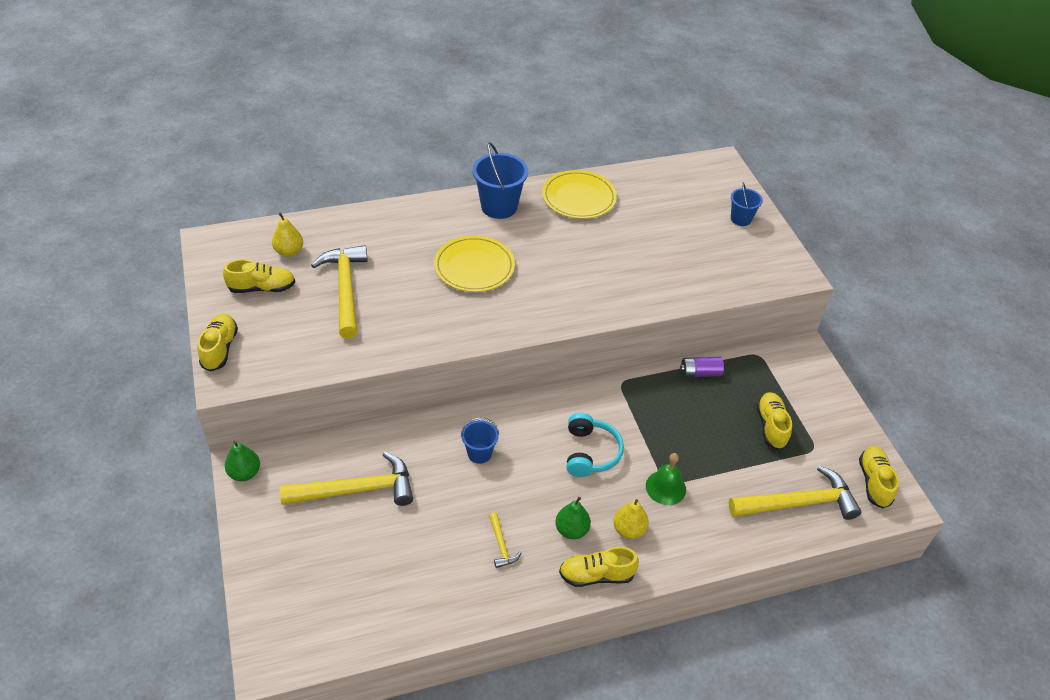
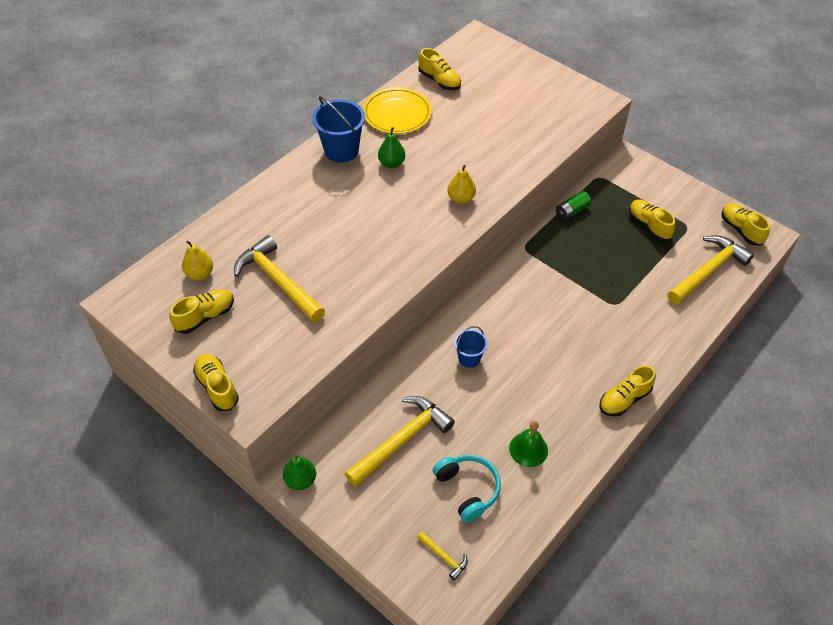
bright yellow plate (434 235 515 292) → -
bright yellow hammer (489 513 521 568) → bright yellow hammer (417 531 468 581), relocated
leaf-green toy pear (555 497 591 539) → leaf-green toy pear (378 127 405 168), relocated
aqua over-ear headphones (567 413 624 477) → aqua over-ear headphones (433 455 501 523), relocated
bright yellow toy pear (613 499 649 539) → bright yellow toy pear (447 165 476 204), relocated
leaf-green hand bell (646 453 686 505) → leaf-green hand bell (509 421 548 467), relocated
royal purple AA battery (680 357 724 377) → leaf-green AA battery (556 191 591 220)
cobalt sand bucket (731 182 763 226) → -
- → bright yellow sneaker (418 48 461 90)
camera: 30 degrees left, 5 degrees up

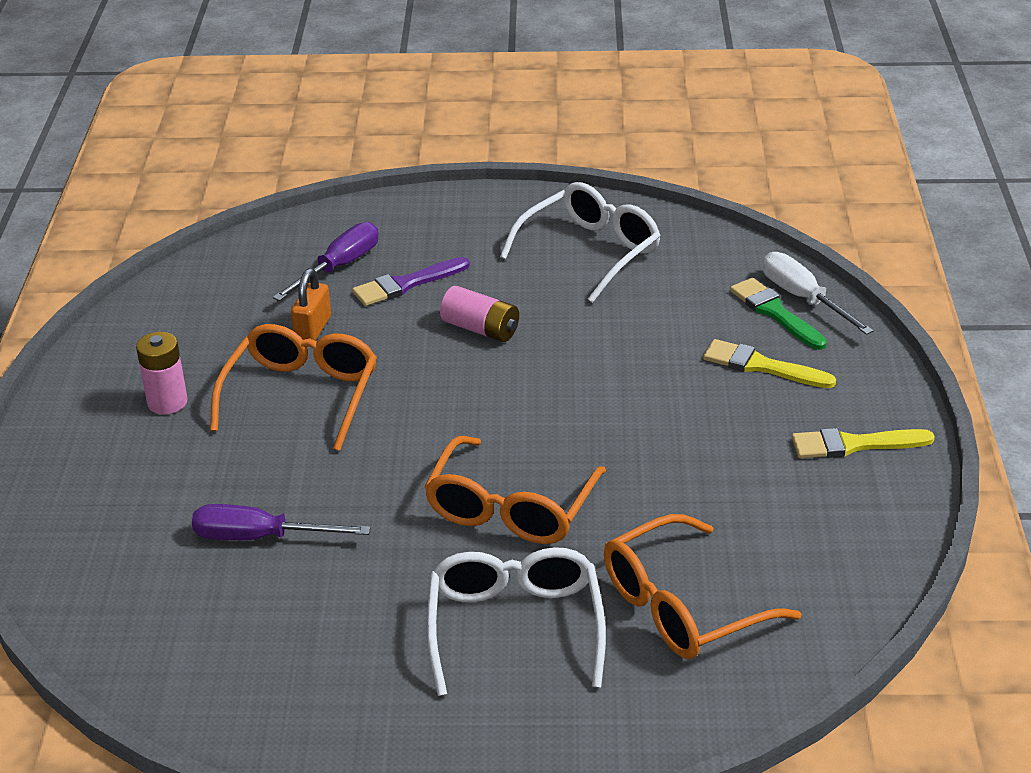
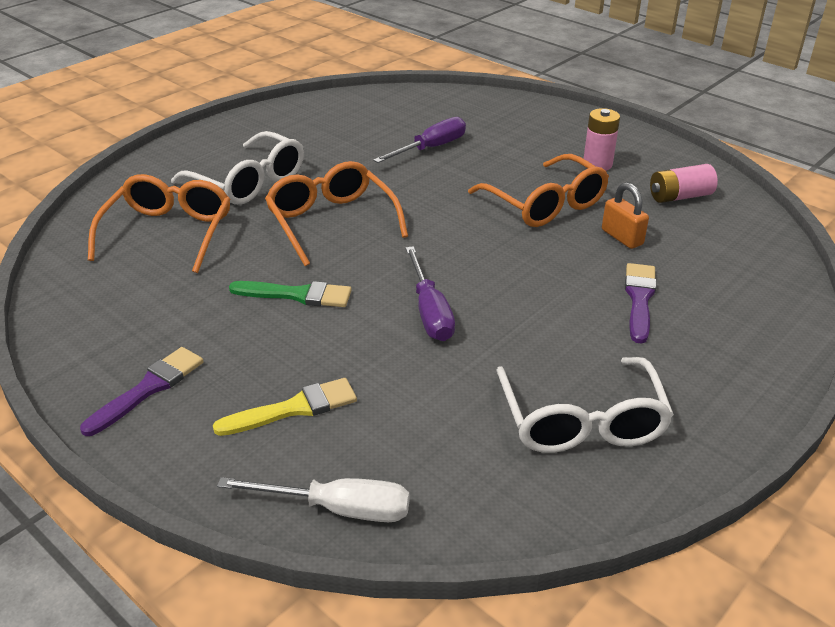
royal purple screwdriver (273 222 379 301) → royal purple screwdriver (405 246 455 341), relocated
rosy AA battery (440 286 519 342) → rosy AA battery (650 164 718 203), relocated
leaf-green paint brush (730 278 827 350) → leaf-green paint brush (229 281 352 307), relocated
bright yellow paint brush (792 428 935 458) → royal purple paint brush (80 347 204 436)
camera: 130 degrees right, 0 degrees up

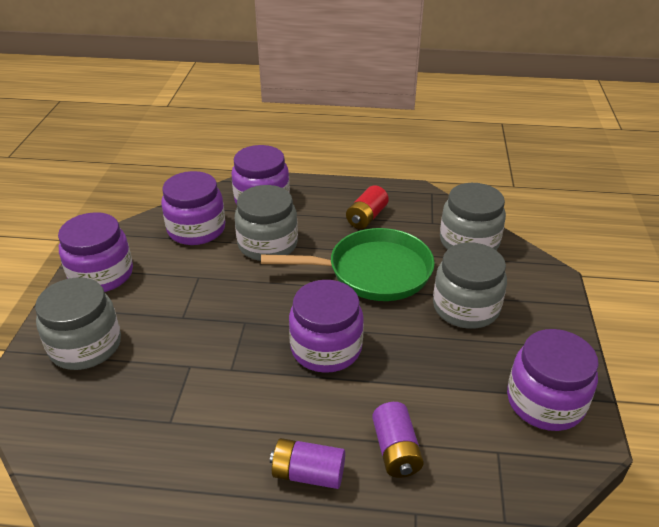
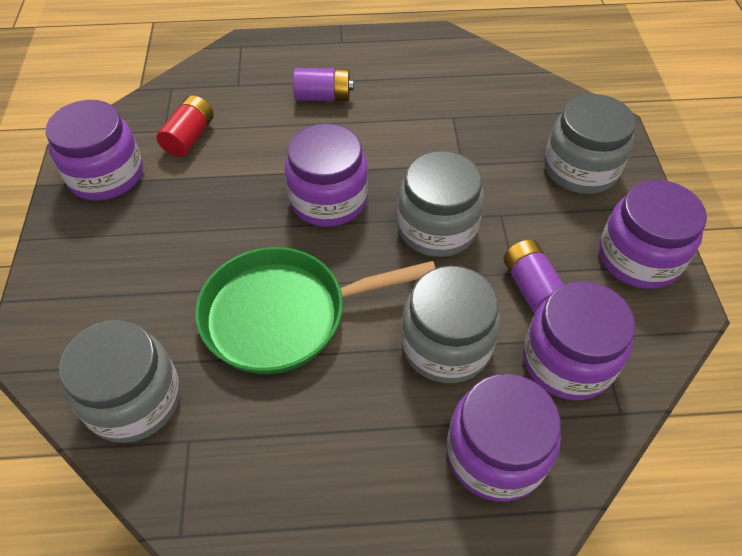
crimson AA battery (346 185 389 229) → crimson AA battery (157 95 214 157), relocated
royal purple AA battery (372 402 424 478) → royal purple AA battery (503 239 564 314), relocated
ash-grey jam jar (433 242 507 329) → ash-grey jam jar (397 151 484 257), relocated
camera: 170 degrees right, 15 degrees up

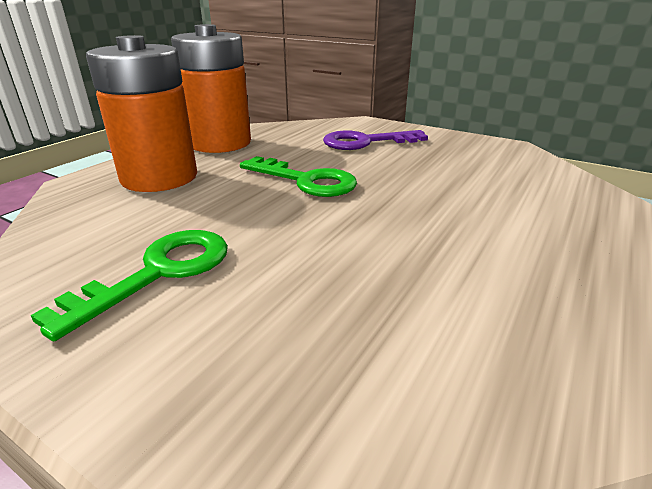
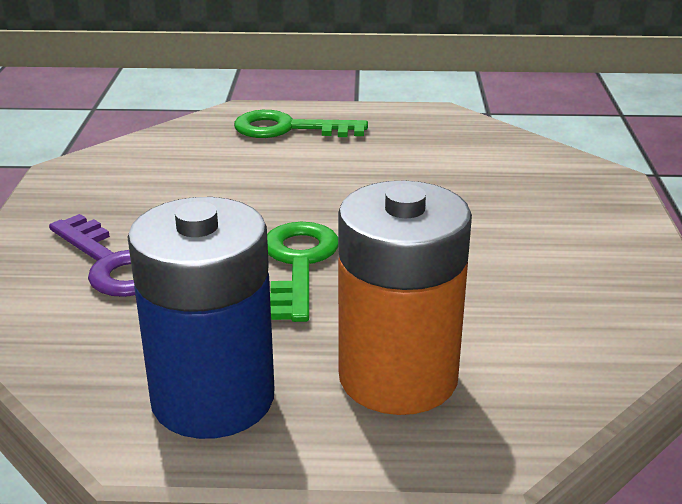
leaf-green key (31 230 228 341) → leaf-green key (234 110 368 138), relocated
orange-coloured AA battery (171 24 251 153) → cobalt AA battery (127 197 275 439)
camera: 120 degrees left, 0 degrees up

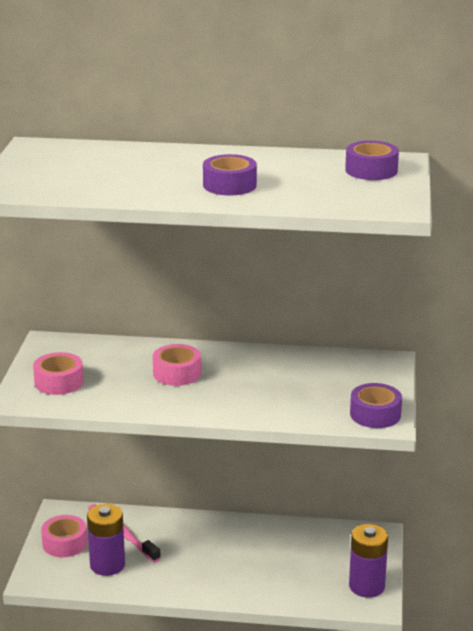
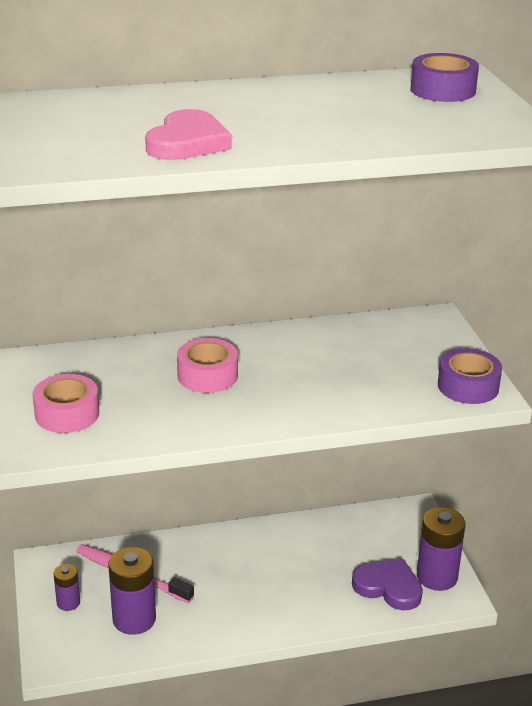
rosy roll of tape (41 515 87 557) → royal purple AA battery (54 564 80 611)
royal purple roll of tape (203 154 257 195) → -
- → rosy heart shape (145 109 232 160)
- → royal purple heart shape (352 558 423 610)
camera: 20 degrees left, 5 degrees up

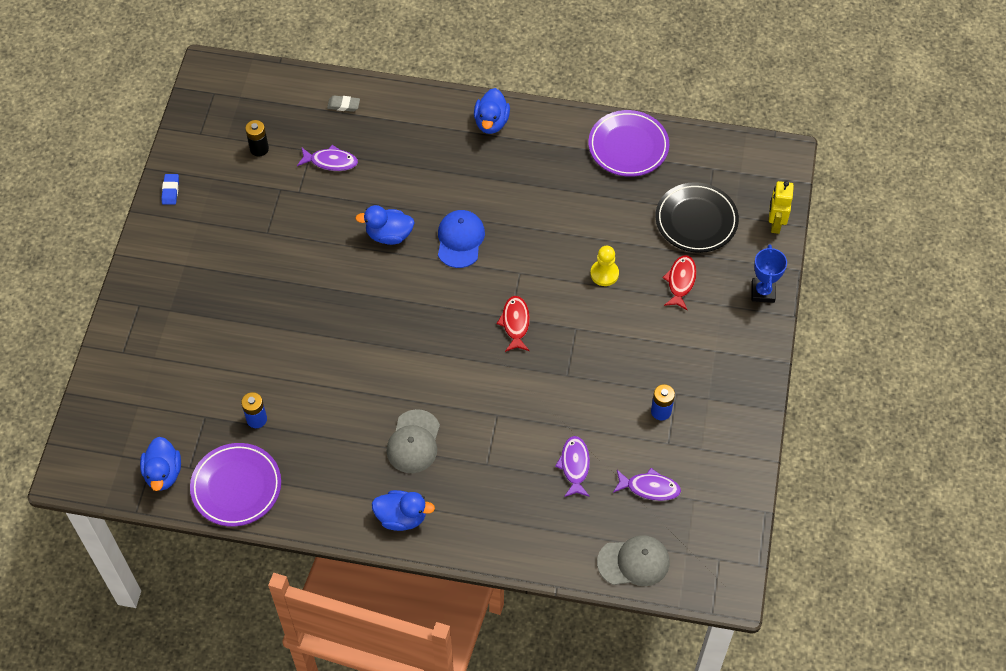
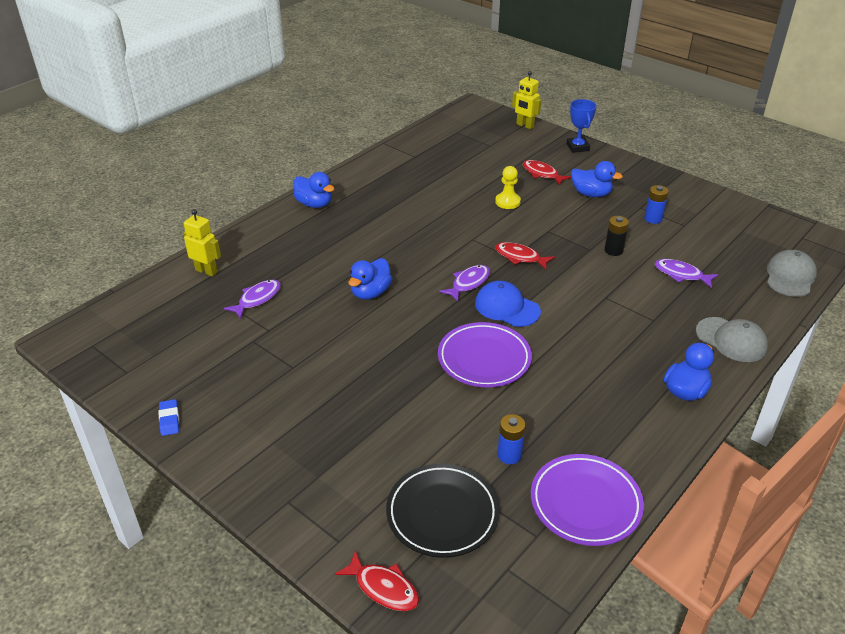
cobalt duck (140 437 181 491) → cobalt duck (571 161 623 197), relocated
cobalt gum eraser (161 174 179 205) → cobalt gum eraser (159 399 179 436), 45 degrees clockwise
black AA battery (245 120 269 157) → black AA battery (605 216 629 256), relocated
ash-grey gum eraser (327 96 360 112) → bright yellow robot (183 209 221 276)
ash-grey baseball cap (386 409 440 473) → ash-grey baseball cap (696 317 768 362), relocated
cobalt baseball cap (438 210 485 268) → cobalt baseball cap (475 281 541 327), relocated
royal purple plate (588 110 669 177) → royal purple plate (438 322 532 387), relocated
royal purple fish figure (613 468 681 501) → royal purple fish figure (439 265 490 302), relocated
black plate (655 182 739 253) → black plate (386 463 499 558), relocated
cobalt prize cup (752 244 787 303) → cobalt prize cup (566 99 597 153), 45 degrees clockwise
- → crimson fish figure (335 550 419 611)
camera: 60 degrees left, 20 degrees down

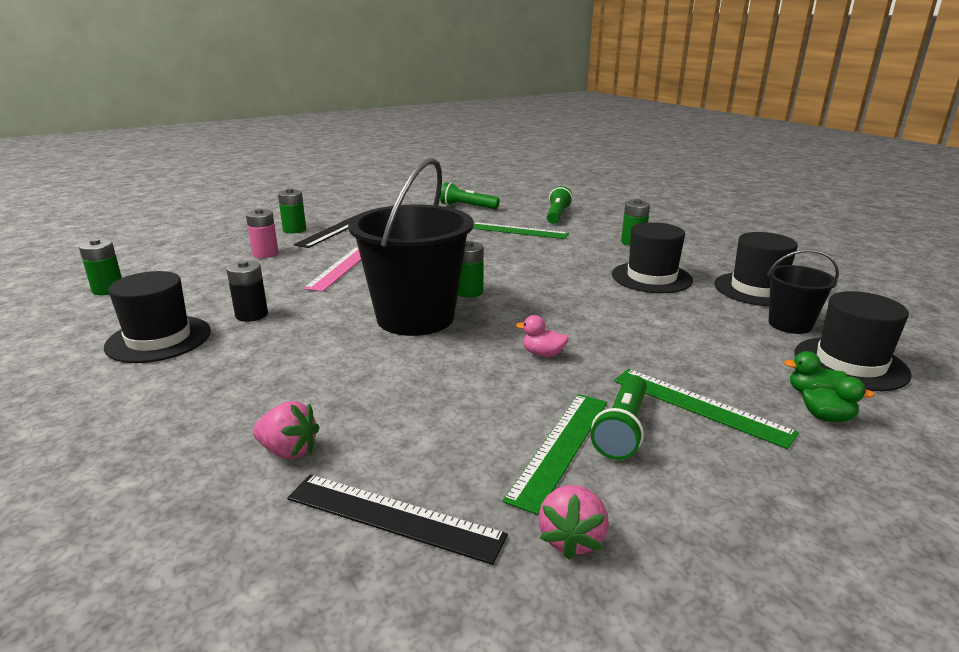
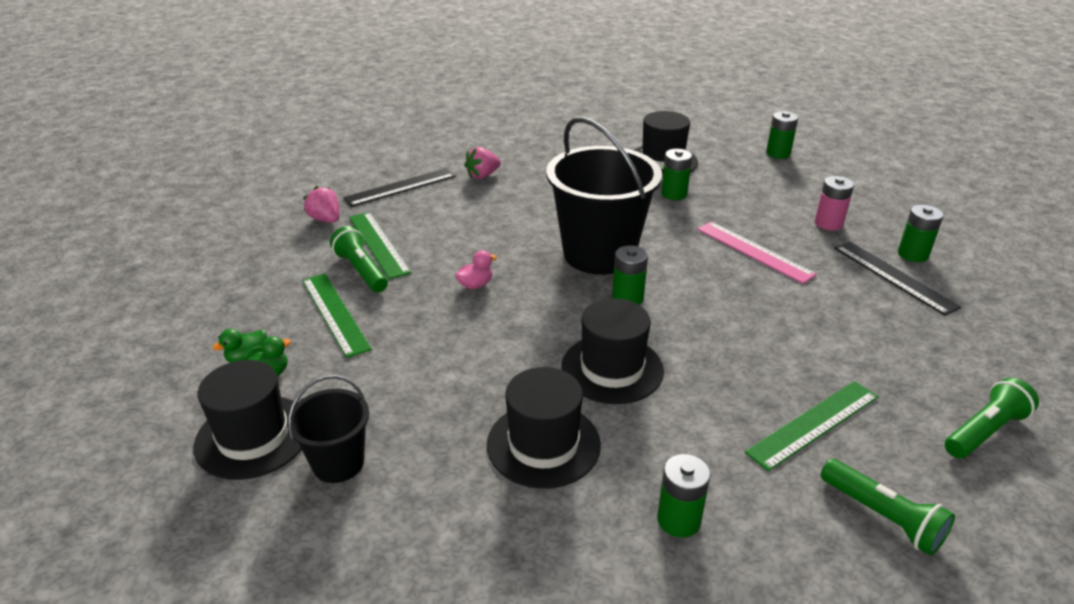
black AA battery (226 260 268 322) → leaf-green AA battery (661 149 692 200)
leaf-green ruler (614 369 799 449) → leaf-green ruler (302 273 372 358), 75 degrees clockwise
black top hat (714 232 798 306) → black top hat (561 298 664 404), relocated
camera: 125 degrees right, 10 degrees up

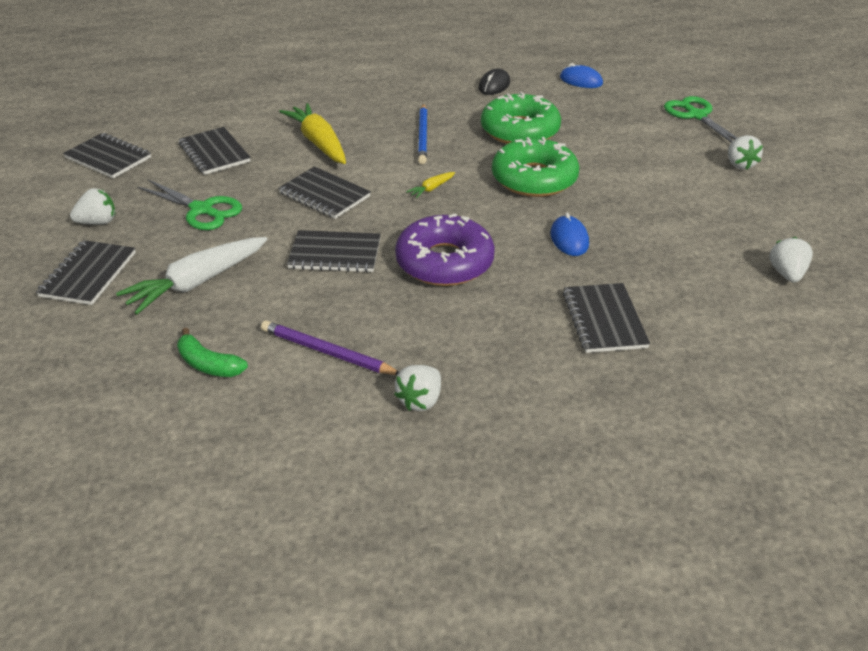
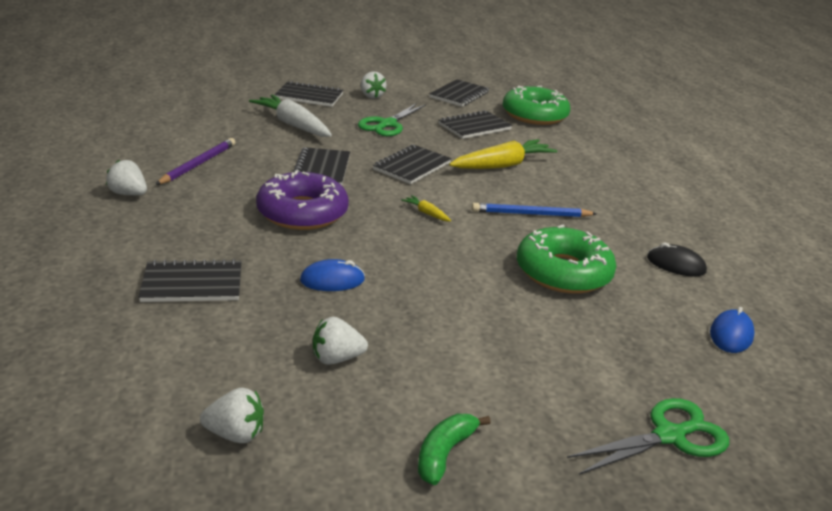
leaf-green toy banana (177 328 248 377) → leaf-green toy banana (418 414 491 485), relocated
leaf-green glazed donut (492 137 579 197) → leaf-green glazed donut (503 86 570 125), relocated
pure white toy strawberry (728 135 763 169) → pure white toy strawberry (313 317 368 365), relocated
camera: 85 degrees right, 10 degrees down

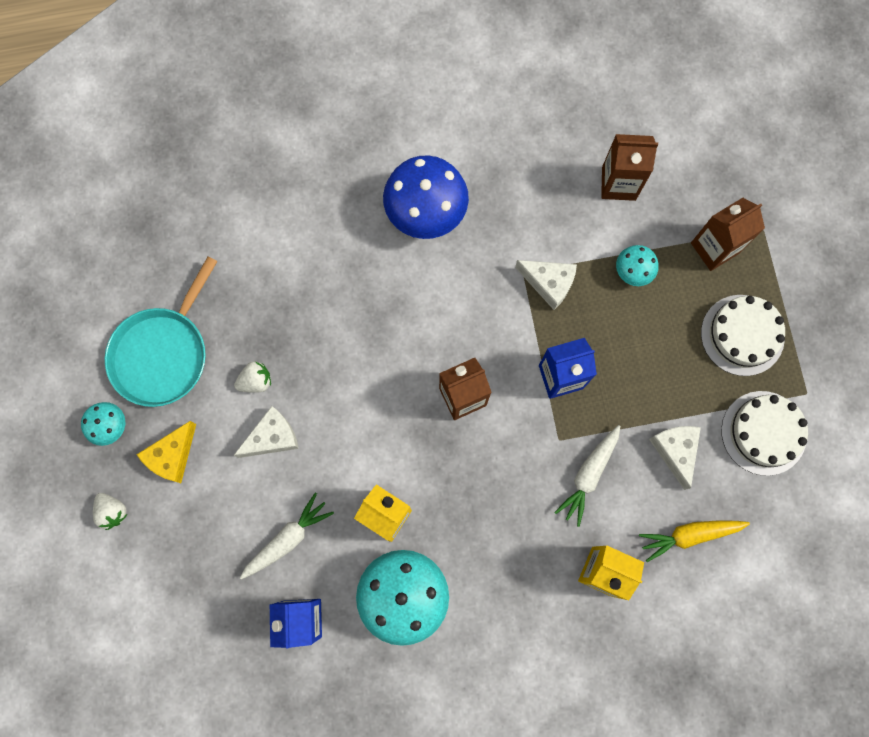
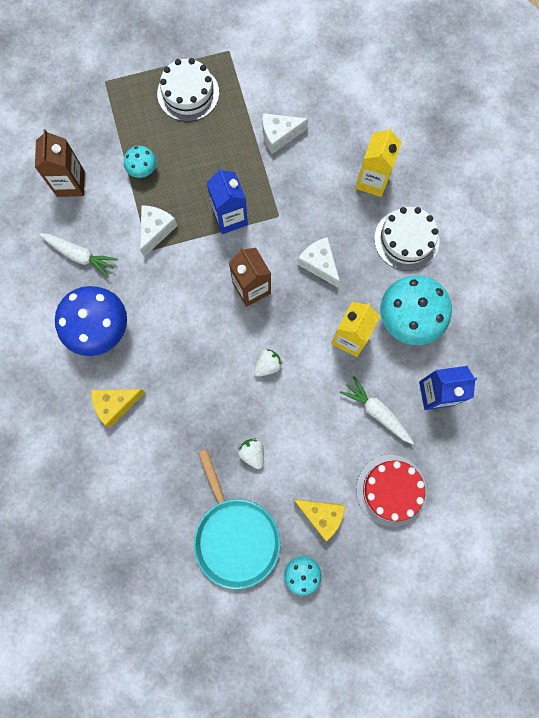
pure white toy strawberry (93 493 127 530) → pure white toy strawberry (254 349 282 376), relocated
aqua pan (105 256 218 407) → aqua pan (194 449 280 589), 45 degrees clockwise
pure white piece of cheese (234 406 299 458) → pure white piece of cheese (297 237 340 287), relocated
pure white toy carrot (554 425 620 527) → pure white toy carrot (39 233 118 278), relocated
bright yellow toy carrot (639 521 750 562) → -
dark brown carton (691 198 765 271) → -
pure white cake (721 391 808 476) → pure white cake (374 207 440 271), relocated
- → bright yellow piece of cheese (91 389 145 427)
- → crimson cake (356 455 427 527)
camera: 95 degrees left, 0 degrees up

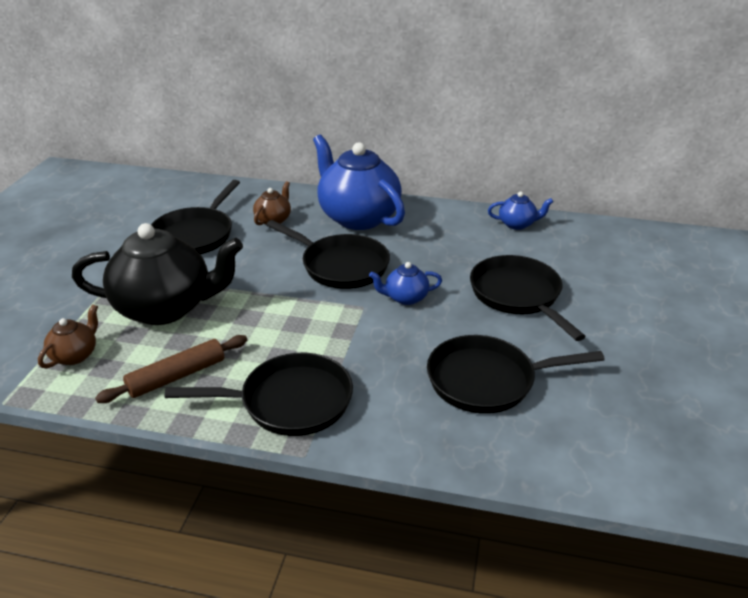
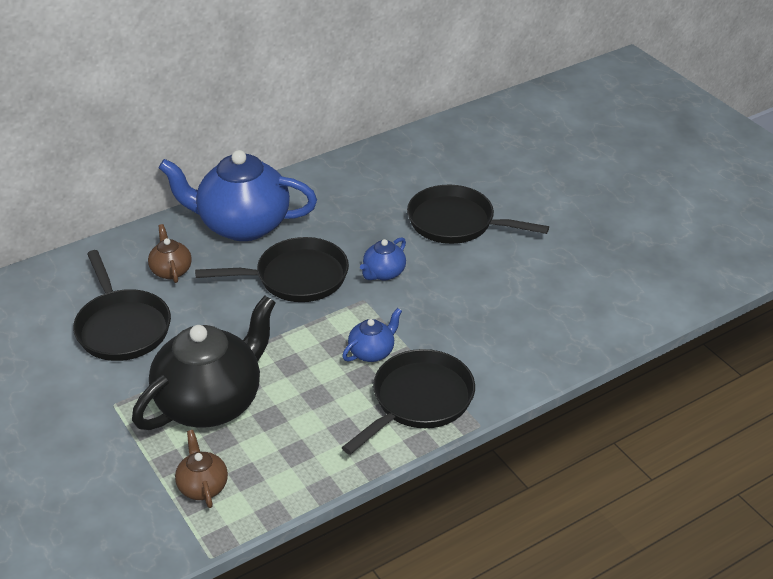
dark brown dough roller (95 335 247 403) → -
black pan (427 335 605 414) → -
cobalt tea pot (488 191 553 230) → cobalt tea pot (342 308 402 362), relocated
camera: 45 degrees left, 5 degrees up

